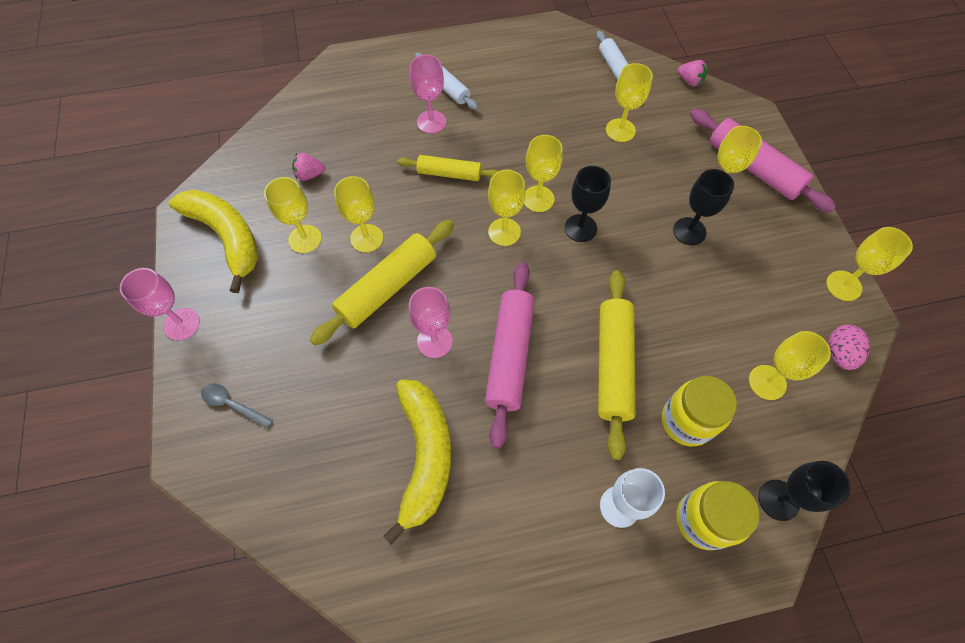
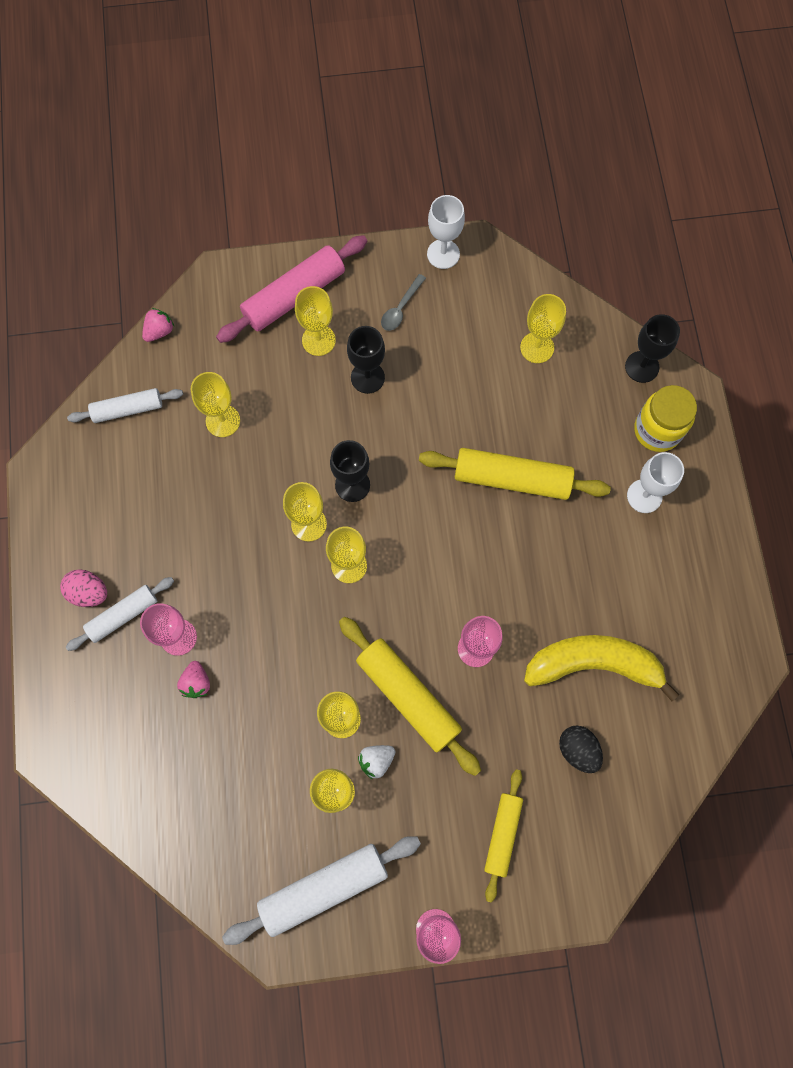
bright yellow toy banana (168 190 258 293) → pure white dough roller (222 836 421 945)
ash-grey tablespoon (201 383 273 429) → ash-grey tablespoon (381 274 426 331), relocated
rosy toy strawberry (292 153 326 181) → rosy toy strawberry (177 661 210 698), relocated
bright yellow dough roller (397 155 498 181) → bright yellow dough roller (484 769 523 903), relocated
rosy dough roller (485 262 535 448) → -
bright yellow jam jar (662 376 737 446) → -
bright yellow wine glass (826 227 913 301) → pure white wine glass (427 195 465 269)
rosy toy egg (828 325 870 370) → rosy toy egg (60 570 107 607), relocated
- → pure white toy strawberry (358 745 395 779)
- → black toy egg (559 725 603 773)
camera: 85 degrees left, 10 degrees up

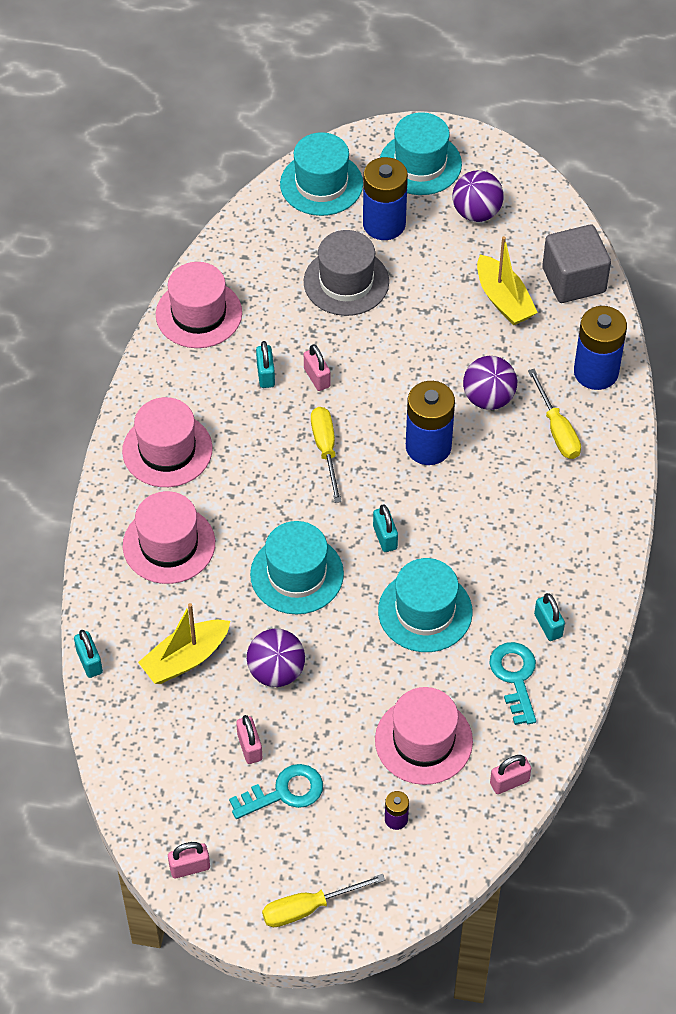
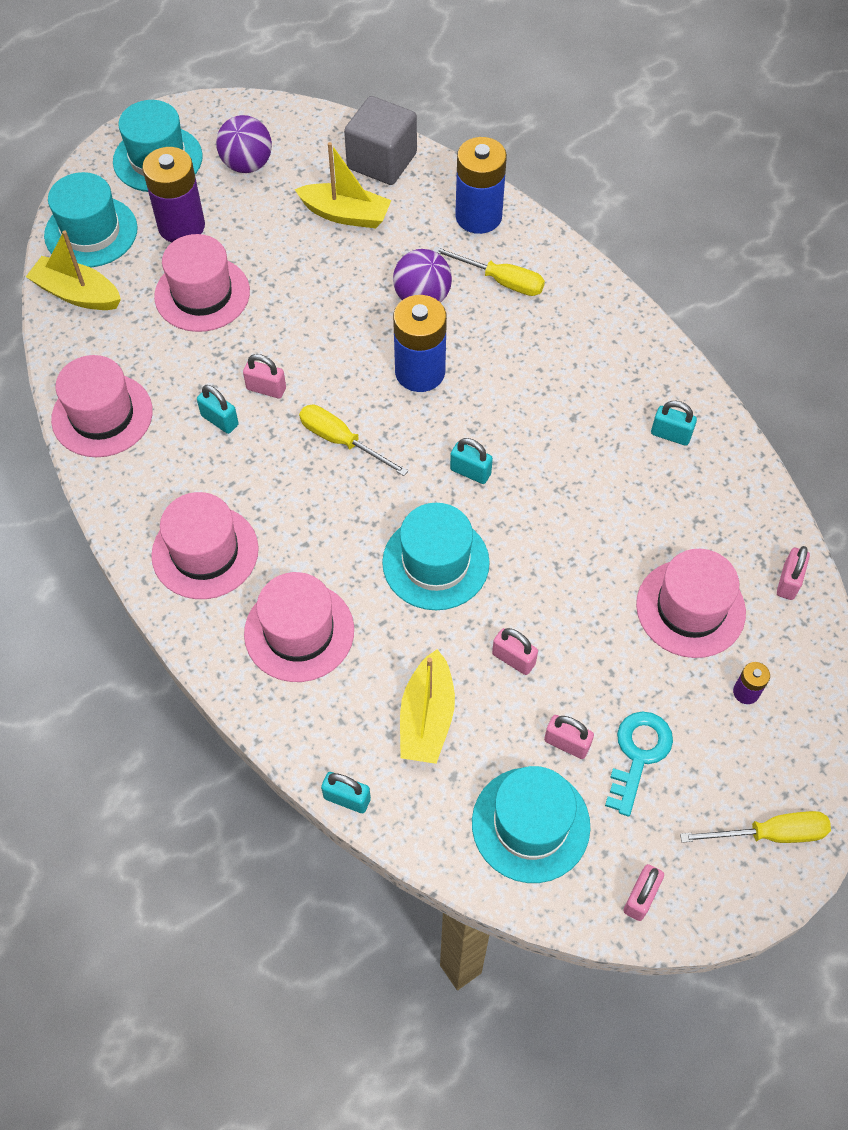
royal purple ball (247 628 305 687) → rosy lock (492 628 538 675)
bright yellow screwdriver (262 874 385 927) → bright yellow screwdriver (680 811 831 843), 120 degrees counterclockwise
ash-grey top hat (304 230 389 316) → rosy top hat (154 234 250 332)
cobalt AA battery (363 157 408 240) → royal purple AA battery (142 147 205 243)
aqua top hat (378 558 473 652) → aqua top hat (472 766 591 883), relocated
aqua key (489 642 536 725) → -
- → bright yellow sailboat (26 230 121 310)
camera: 45 degrees left, 5 degrees up

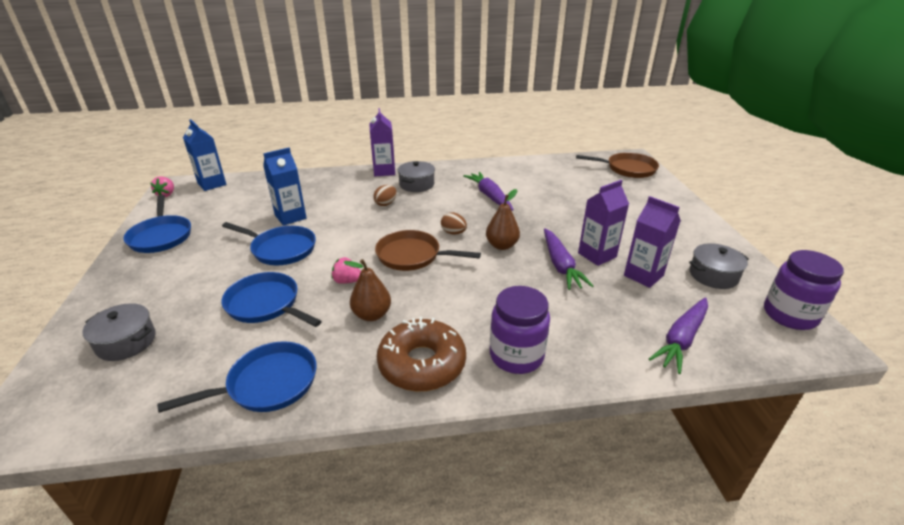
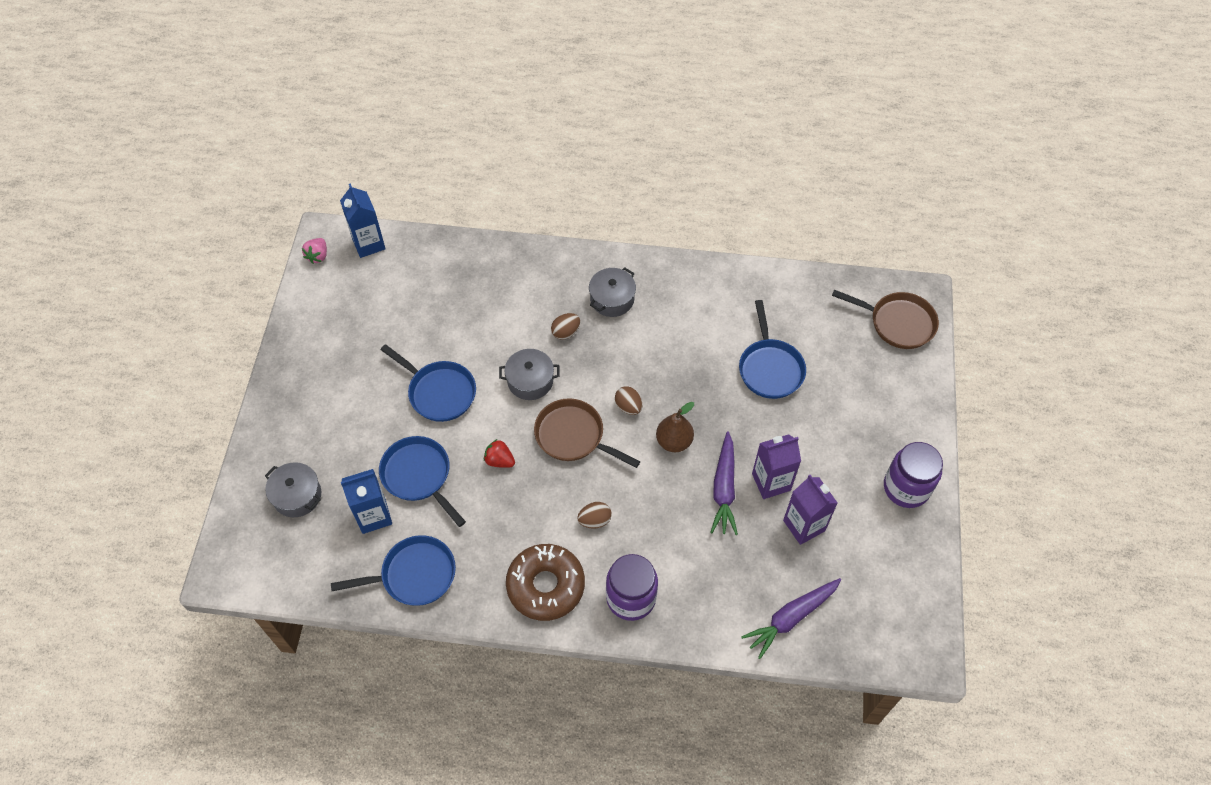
cobalt pan (124 195 191 253) → cobalt pan (739 300 806 399), relocated
cobalt carton (263 148 307 226) → cobalt carton (341 469 392 534), relocated
rosy toy strawberry (331 257 361 284) → crimson toy strawberry (484 439 515 468)
dark brown toy pear (343 259 391 321) → -
royal purple carton (369 108 395 176) → -
royal purple toy carrot (463 172 514 211) → -
ash-grey stockpot (689 243 749 289) → ash-grey stockpot (499 349 560 400), relocated
royal purple jam jar (764 250 844 330) → royal purple jam jar (884 442 943 508), relocated
- → dark brown toy egg (577 502 612 529)
camera: 15 degrees right, 25 degrees up

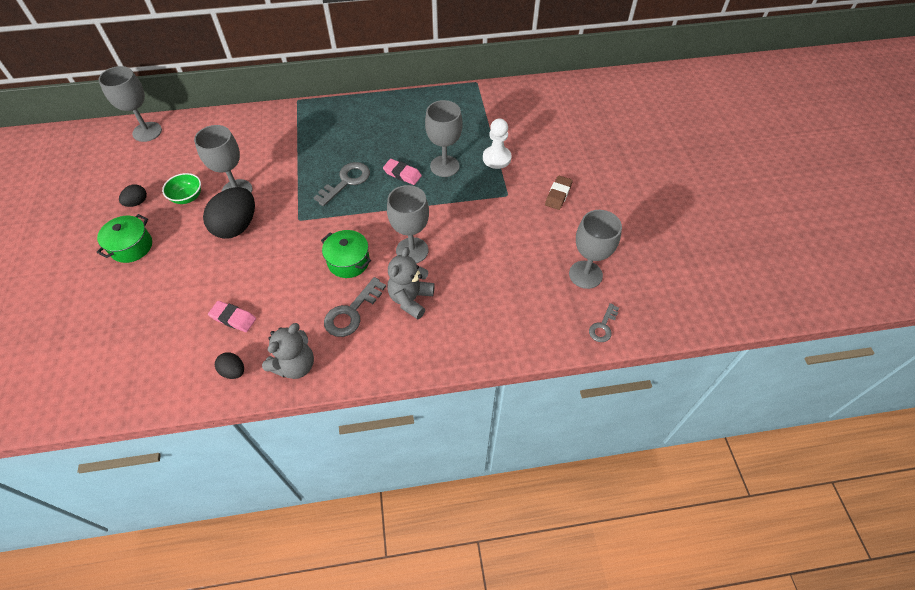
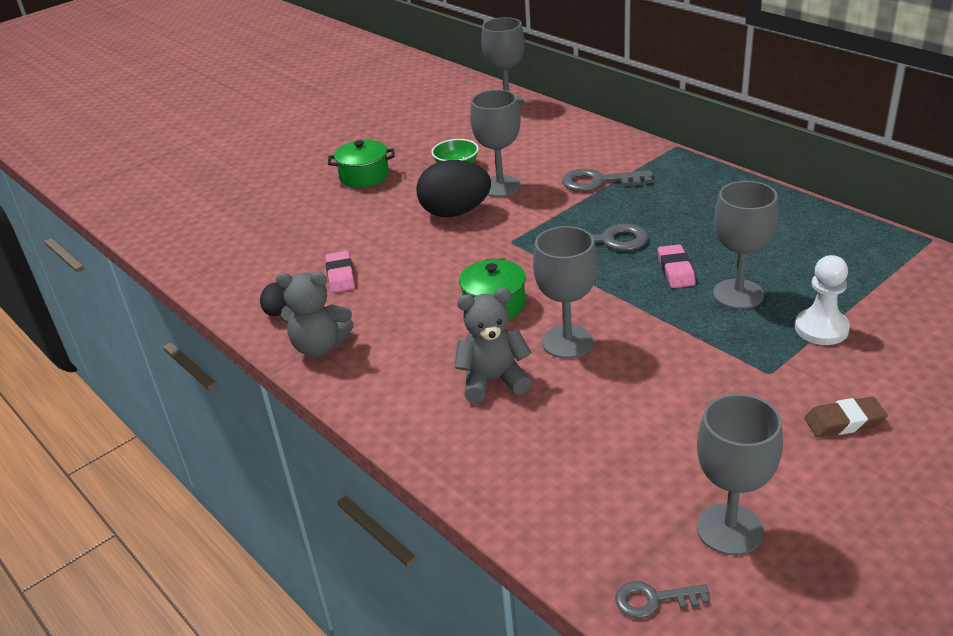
black toy egg (119 184 147 207) → -
ash-grey key (324 277 386 337) → ash-grey key (562 168 653 192), relocated
camera: 60 degrees right, 20 degrees down

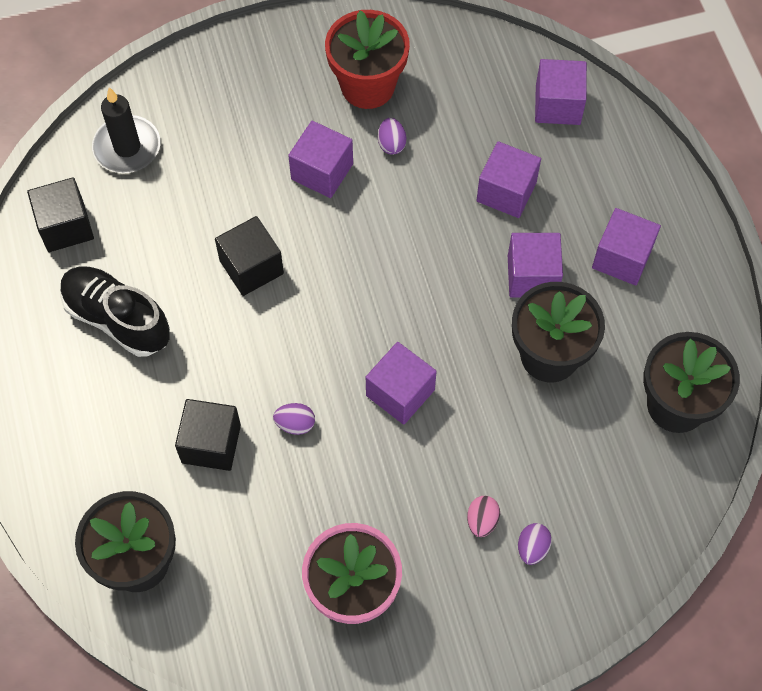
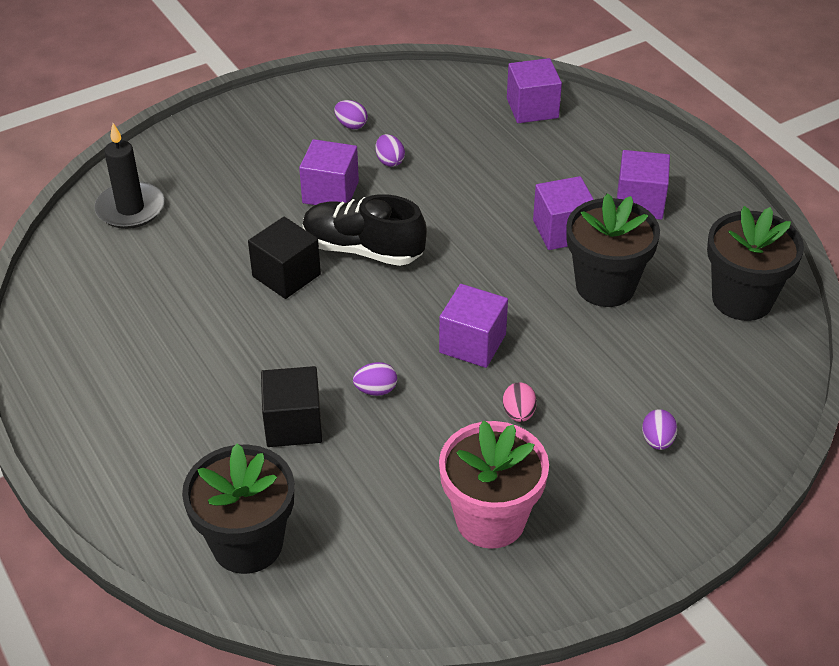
black block (27 177 94 252) → -
black sneaker (60 266 170 357) → black sneaker (303 194 427 266), relocated
crimson plant pot (325 10 410 109) → royal purple toy egg (334 100 368 129)
rosy toy egg (467 496 500 537) → rosy toy egg (503 382 537 422), relocated
royal purple block (476 141 541 218) → -
camera: 15 degrees left, 20 degrees down

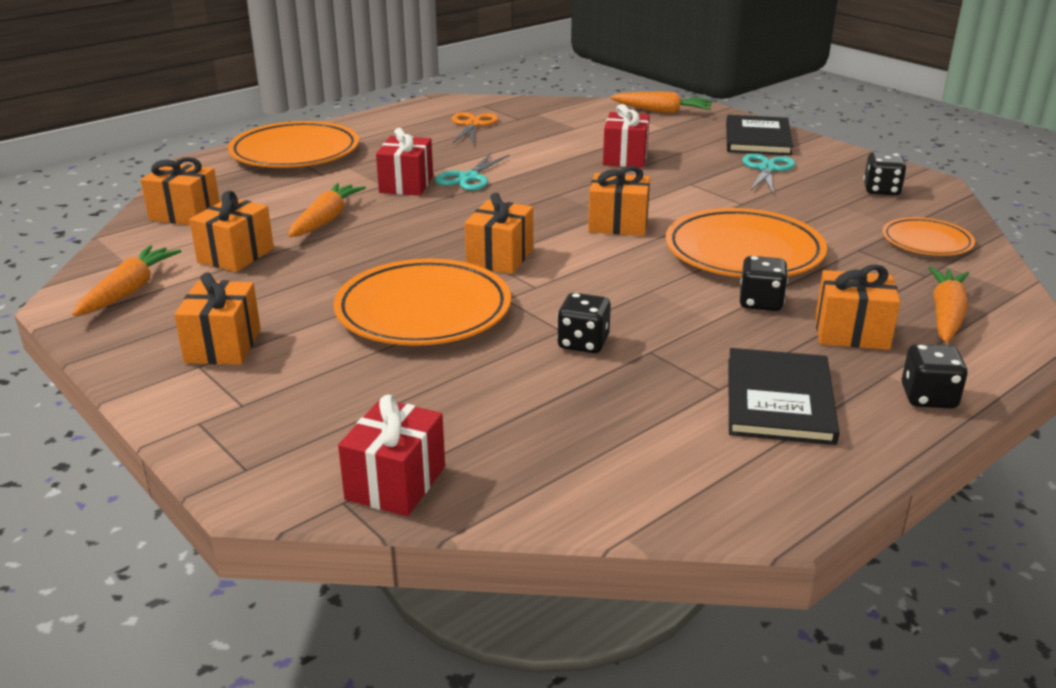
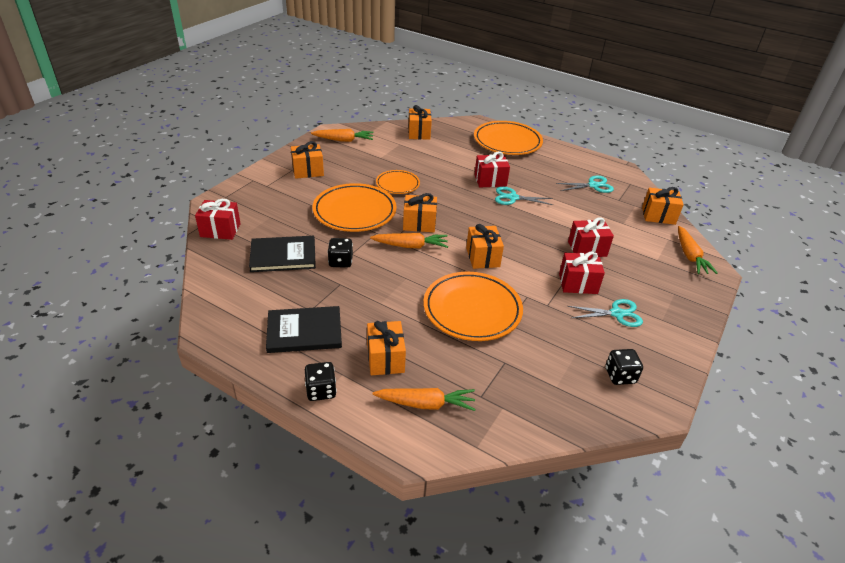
orange-coloured present (189 191 274 272) → orange-coloured present (642 187 684 225), relocated
orange-coloured toy carrot (288 183 366 237) → orange-coloured toy carrot (370 233 448 248), relocated
orange-coloured shears (452 112 499 144) → aqua shears (556 176 614 193)
black hardcover (726 115 793 155) → black hardcover (249 236 316 272), relocated
black die (740 256 788 311) → -
orange-coloured plate (882 217 975 256) → orange-coloured plate (376 170 420 194), relocated
- → crimson present (559 251 605 294)
camera: 70 degrees right, 10 degrees up

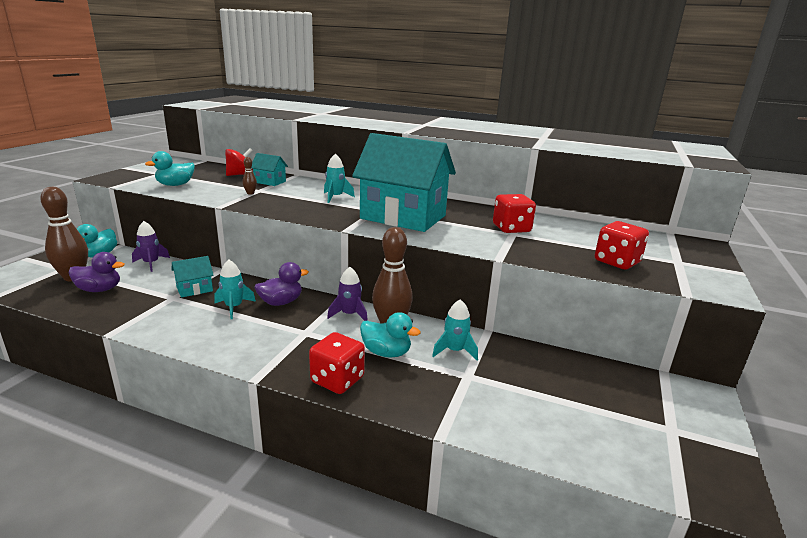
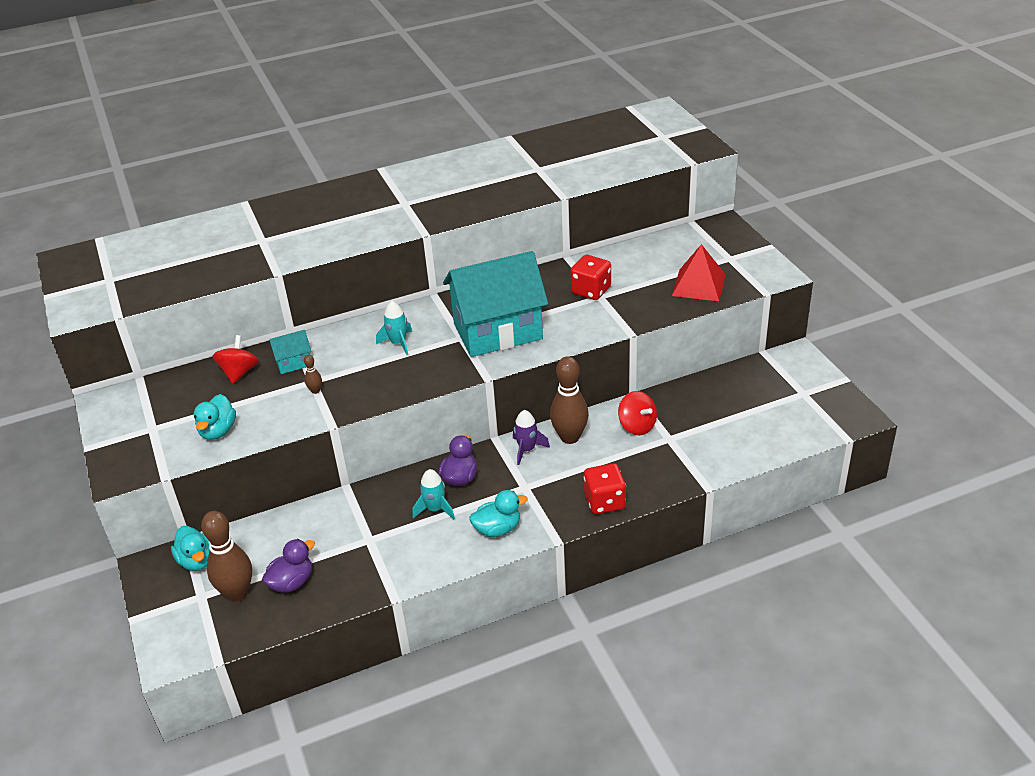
royal purple spaceship (132 221 170 272) → -
aqua toy house (172 256 214 298) → -
aqua duck (360 312 421 357) → aqua duck (469 490 528 537), relocated
aqua spaceship (432 299 478 360) → crimson whirligig (618 391 657 435)
crimson die (595 221 649 270) → crimson pyramid (672 244 726 301)
camera: 40 degrees left, 15 degrees up

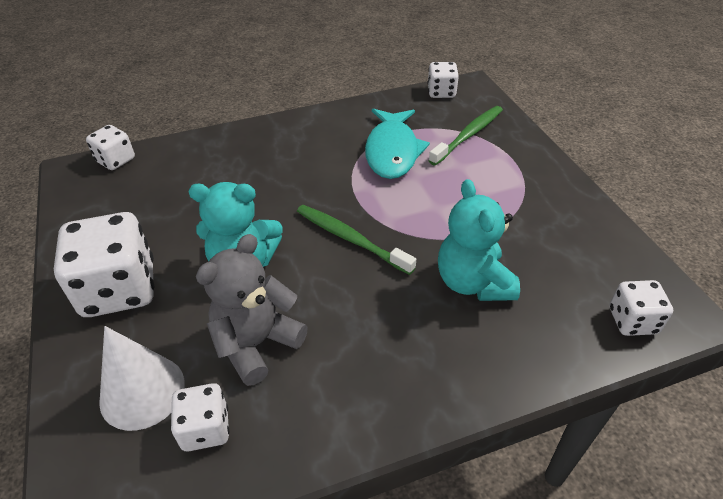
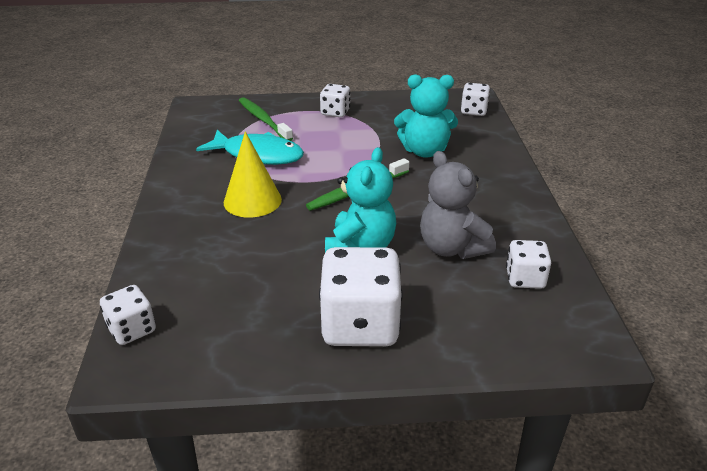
pure white cone (99 326 185 431) → -
pure white die (427 62 459 98) → pure white die (320 84 350 117), relocated
- → bright yellow cone (224 131 282 218)
camera: 75 degrees left, 10 degrees down

